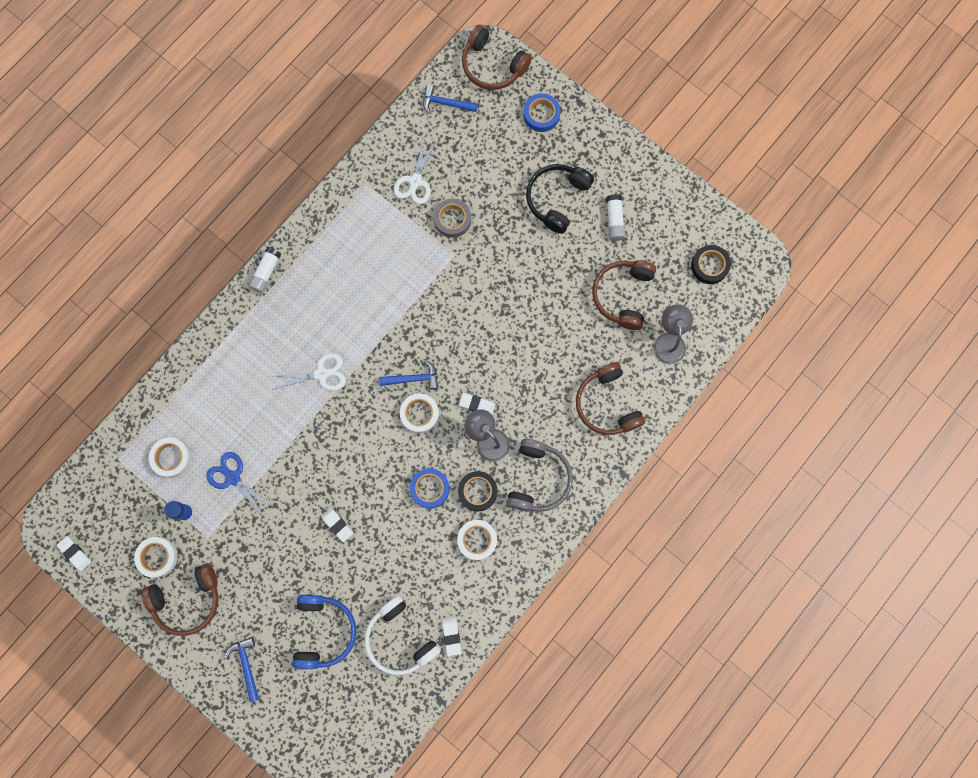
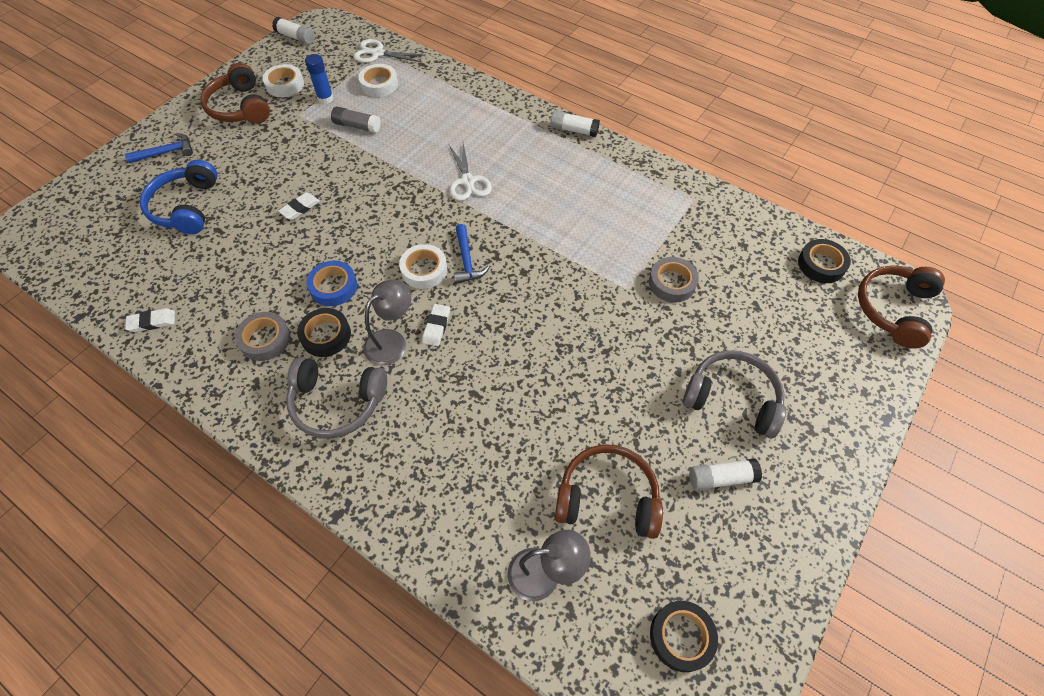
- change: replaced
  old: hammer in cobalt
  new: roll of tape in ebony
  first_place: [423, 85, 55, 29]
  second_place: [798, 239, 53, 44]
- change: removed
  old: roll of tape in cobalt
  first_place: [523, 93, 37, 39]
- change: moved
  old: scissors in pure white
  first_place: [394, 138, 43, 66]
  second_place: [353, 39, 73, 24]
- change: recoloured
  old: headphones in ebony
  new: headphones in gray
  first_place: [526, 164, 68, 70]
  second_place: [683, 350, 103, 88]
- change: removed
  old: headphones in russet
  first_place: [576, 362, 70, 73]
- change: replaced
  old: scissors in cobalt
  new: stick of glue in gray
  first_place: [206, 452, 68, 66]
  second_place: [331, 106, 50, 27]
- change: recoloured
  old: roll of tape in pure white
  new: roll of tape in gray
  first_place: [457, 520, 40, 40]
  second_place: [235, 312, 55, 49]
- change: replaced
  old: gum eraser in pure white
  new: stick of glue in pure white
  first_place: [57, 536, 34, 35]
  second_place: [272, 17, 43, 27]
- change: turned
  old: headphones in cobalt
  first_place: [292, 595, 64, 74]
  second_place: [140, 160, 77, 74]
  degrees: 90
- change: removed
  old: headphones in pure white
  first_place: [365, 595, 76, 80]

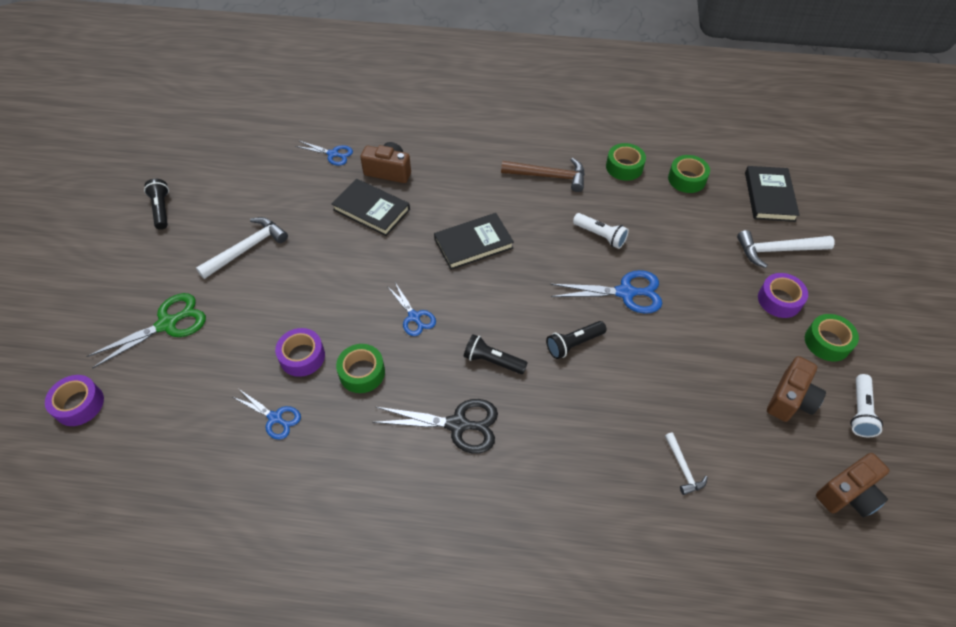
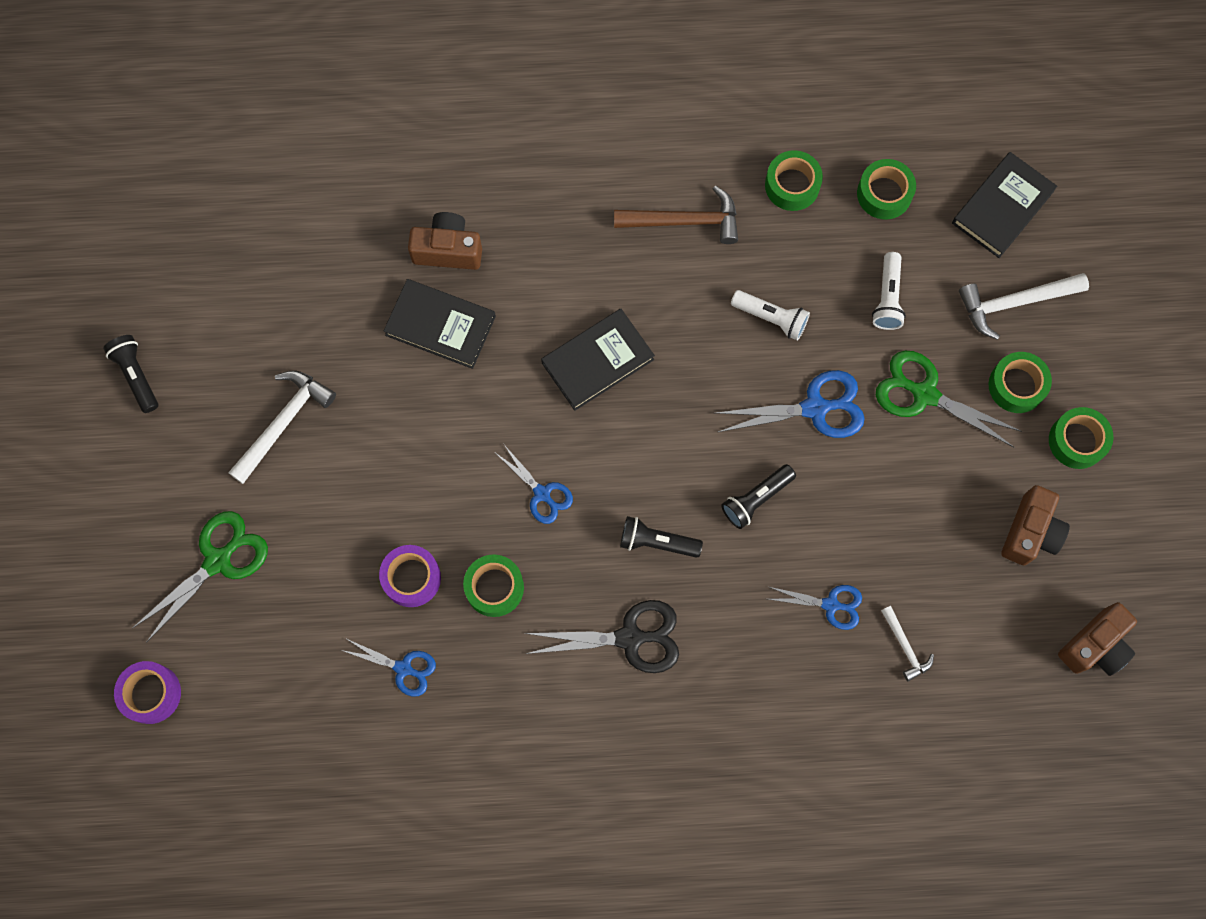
- change: moved
  old: scissors in cobalt
  first_place: [295, 141, 58, 25]
  second_place: [768, 585, 94, 45]
- change: turned
  old: book in ebony
  first_place: [745, 166, 55, 56]
  second_place: [952, 152, 105, 106]
  degrees: 45
- change: recoloured
  old: roll of tape in purple
  new: roll of tape in green
  first_place: [758, 273, 50, 45]
  second_place: [989, 352, 63, 61]
- change: moved
  old: pocket torch in pure white
  first_place: [850, 374, 33, 63]
  second_place: [872, 252, 34, 78]
- change: added
  new: scissors in green
  second_place: [876, 351, 146, 97]

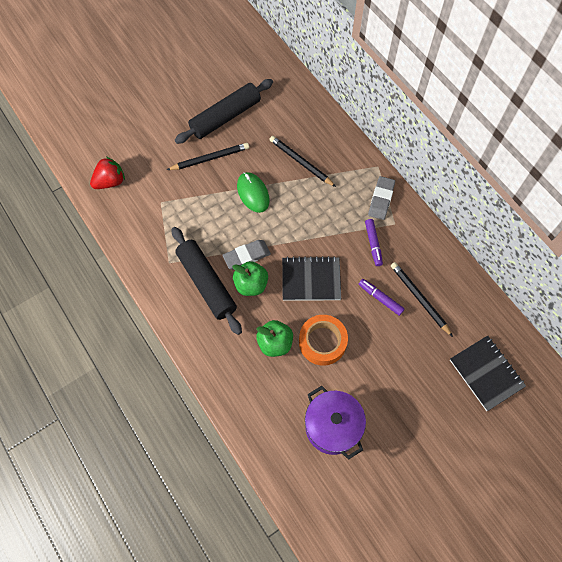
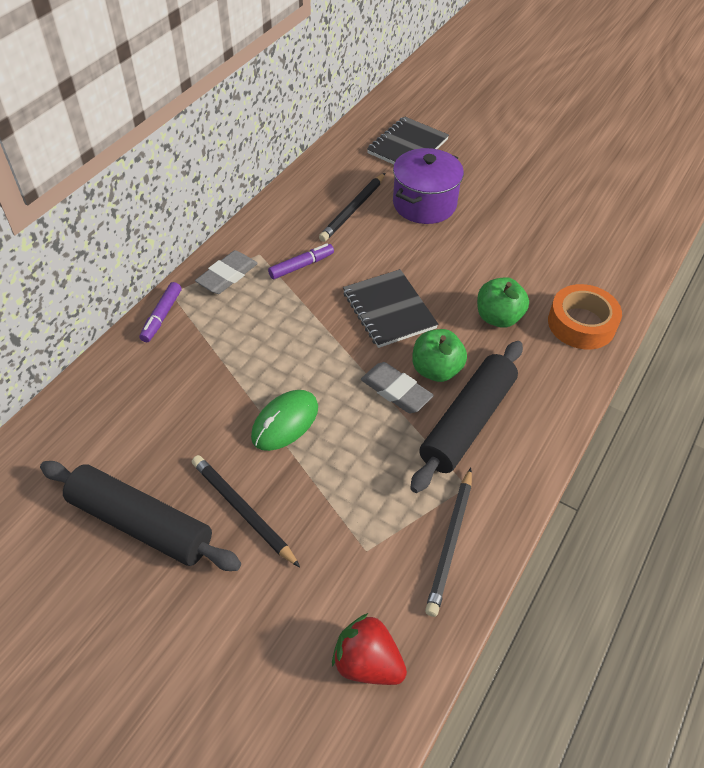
- change: moved
  old: pencil in ebony
  first_place: [269, 136, 67, 51]
  second_place: [425, 468, 47, 149]
- change: turned
  old: gum eraser in gray
  first_place: [368, 176, 27, 44]
  second_place: [195, 250, 63, 44]
  degrees: -45
- change: moved
  old: marker in purple
  first_place: [359, 279, 45, 37]
  second_place: [139, 282, 42, 60]
- change: moved
  old: roll of tape in orange-coloured
  first_place: [299, 315, 49, 50]
  second_place: [548, 284, 74, 65]
- change: moved
  old: stockpot in purple
  first_place: [305, 386, 61, 74]
  second_place: [393, 148, 71, 76]

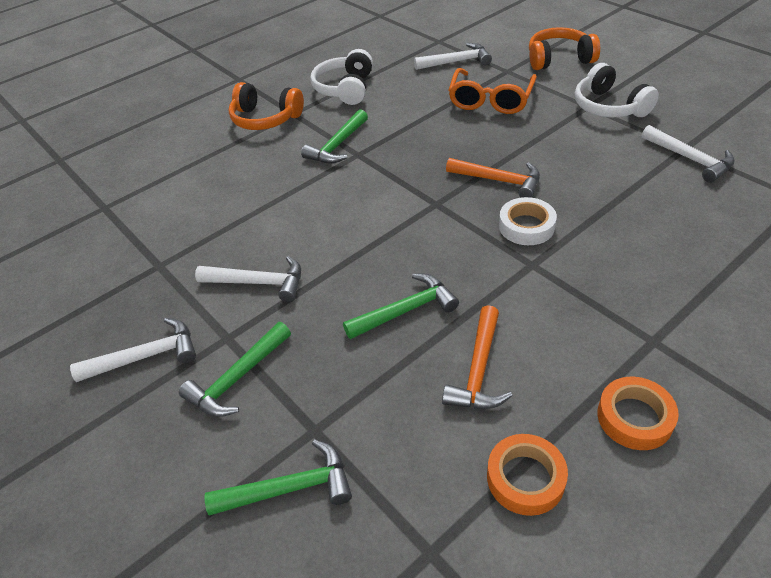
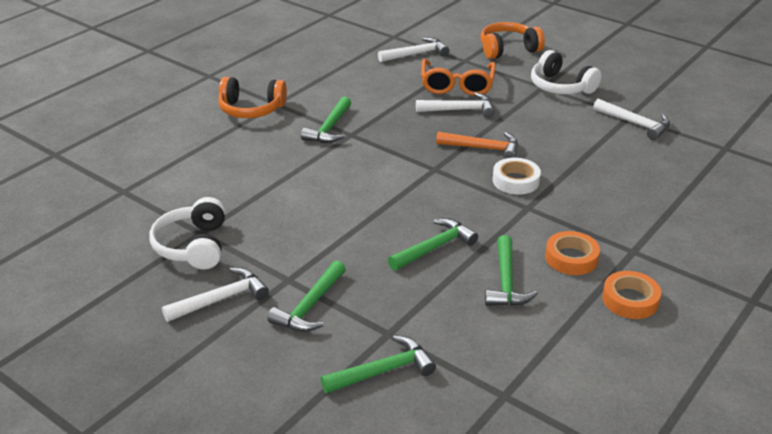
- change: moved
  old: headphones in pure white
  first_place: [310, 49, 63, 56]
  second_place: [149, 197, 76, 72]
- change: moved
  old: hammer in pure white
  first_place: [195, 256, 106, 46]
  second_place: [416, 92, 79, 26]
- change: recoloured
  old: hammer in orange-coloured
  new: hammer in green
  first_place: [442, 305, 70, 104]
  second_place: [485, 235, 53, 71]
- change: moved
  old: roll of tape in orange-coloured
  first_place: [487, 434, 81, 82]
  second_place: [545, 231, 55, 44]

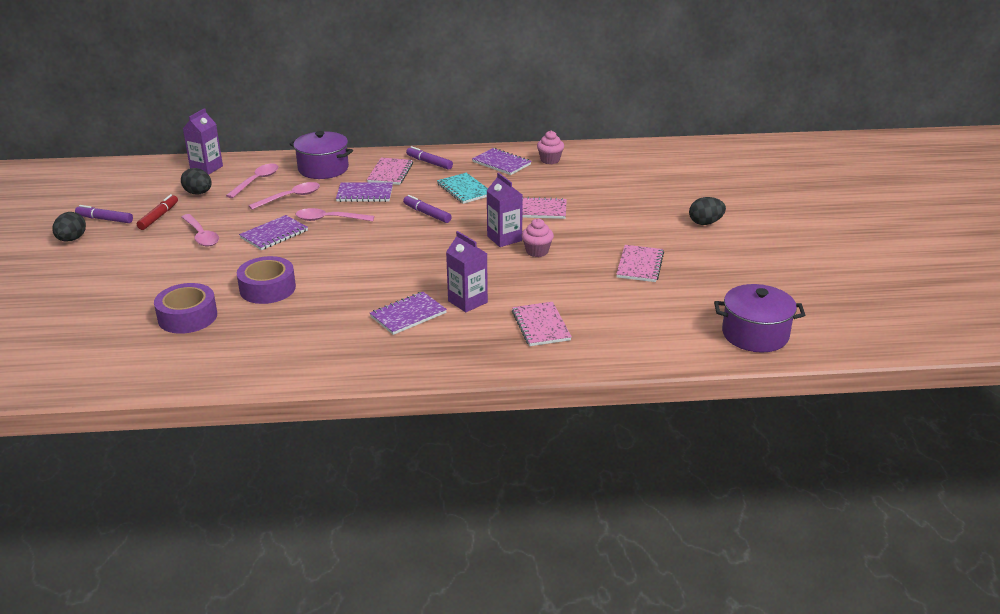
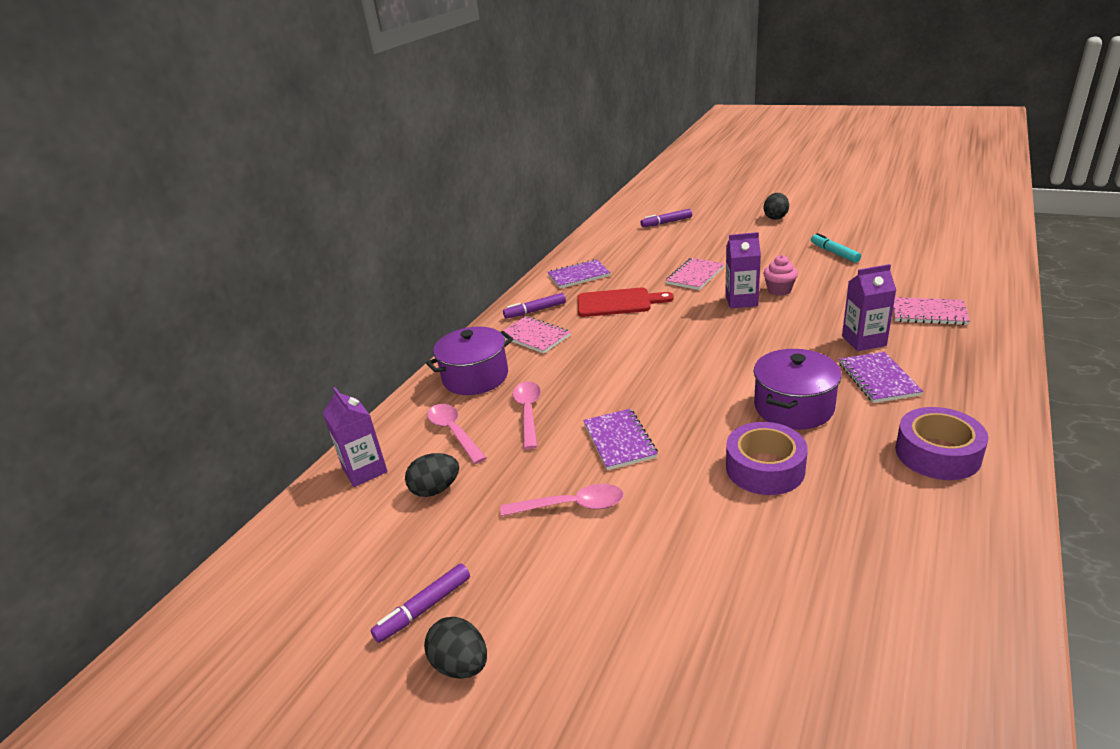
- change: removed
  old: cupcake in rose-pink
  first_place: [537, 131, 27, 33]
- change: replaced
  old: notepad in teal
  new: cutting board in scarlet
  first_place: [437, 173, 51, 31]
  second_place: [578, 288, 96, 29]
- change: removed
  old: notepad in purple
  first_place: [336, 183, 57, 19]
- change: removed
  old: marker in scarlet
  first_place: [137, 194, 41, 36]
- change: moved
  old: marker in purple
  first_place: [403, 195, 49, 28]
  second_place: [641, 209, 51, 18]
- change: removed
  old: tablespoon in rose-pink
  first_place: [296, 208, 78, 13]
- change: replaced
  old: notepad in rose-pink
  new: marker in teal
  first_place: [616, 245, 48, 37]
  second_place: [811, 233, 50, 30]
- change: moved
  old: roll of tape in purple
  first_place: [154, 283, 63, 51]
  second_place: [895, 407, 93, 73]
- change: moved
  old: stockpot in purple
  first_place: [714, 284, 91, 68]
  second_place: [754, 349, 88, 80]

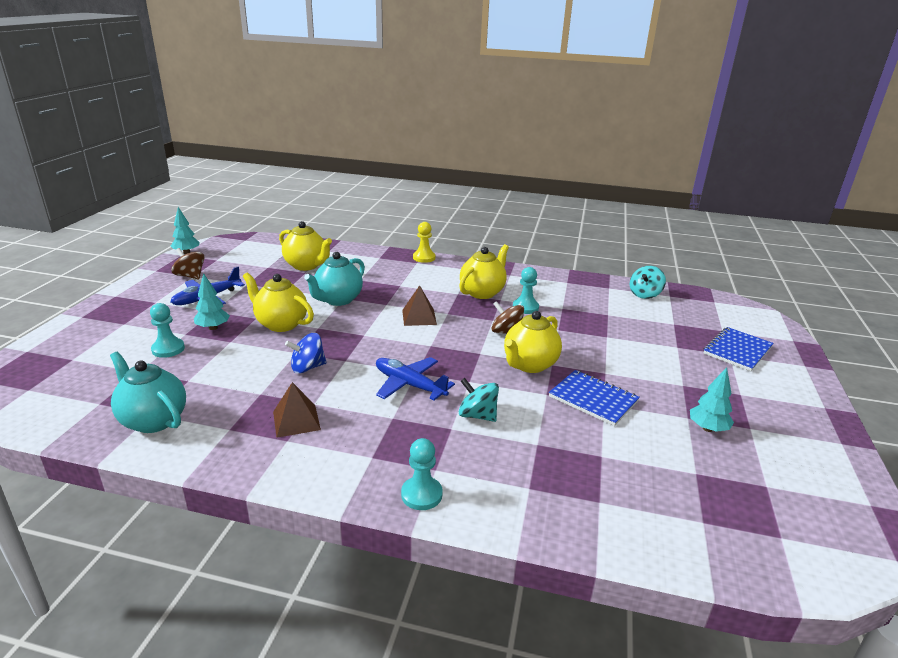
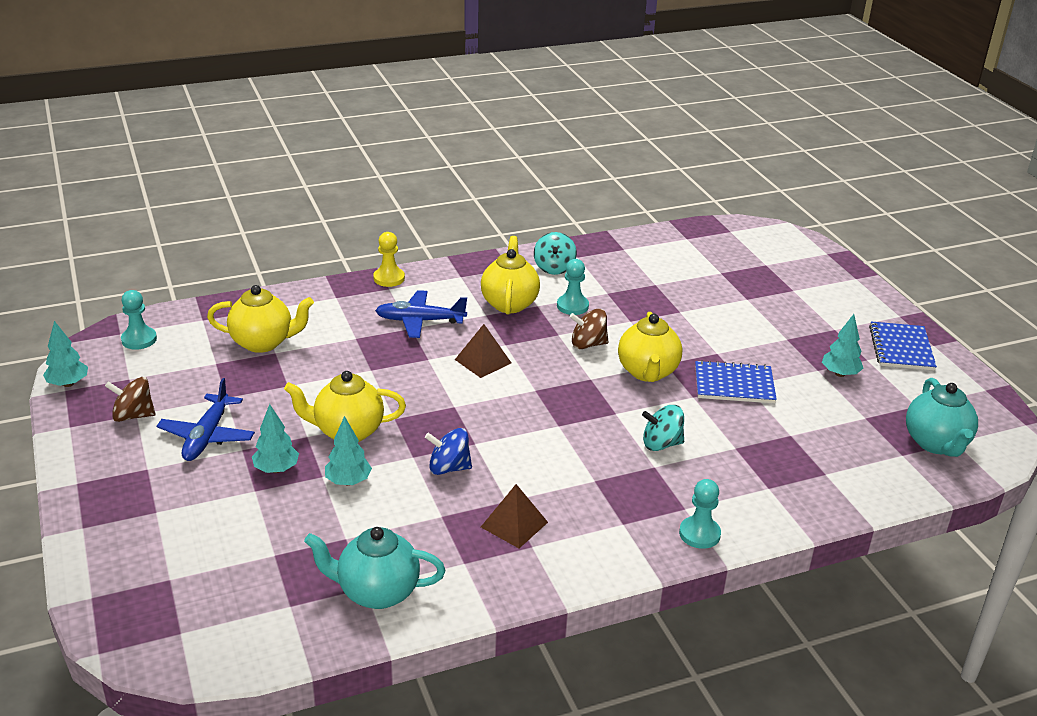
- change: moved
  old: teapot in teal
  first_place: [304, 252, 61, 54]
  second_place: [906, 378, 72, 79]
- change: moved
  old: spinning top in teal
  first_place: [630, 266, 36, 33]
  second_place: [534, 232, 43, 43]
- change: moved
  old: chess pawn in teal
  first_place: [150, 303, 35, 55]
  second_place: [121, 290, 36, 60]
- change: moved
  old: notepad in cobalt
  first_place: [704, 327, 70, 44]
  second_place: [869, 321, 68, 50]
- change: turned
  old: spinning top in cobalt
  first_place: [285, 333, 42, 41]
  second_place: [425, 428, 47, 47]
  degrees: 60
- change: moved
  old: toy plane in cobalt
  first_place: [376, 357, 79, 43]
  second_place: [375, 290, 92, 48]
- change: added
  new: fir tree in teal
  second_place: [325, 416, 47, 69]

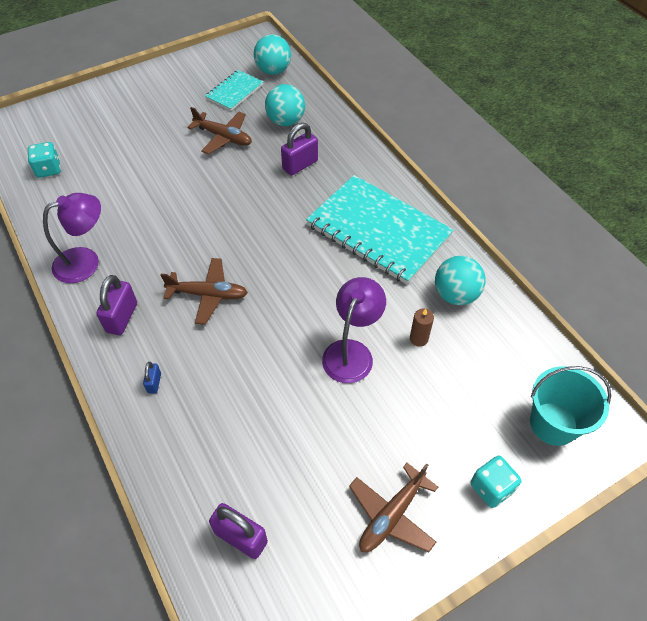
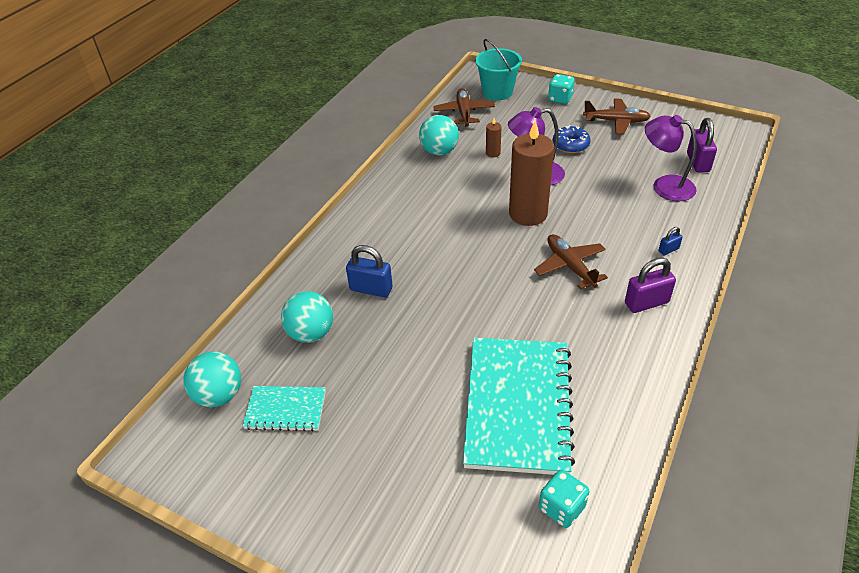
- change: moved
  old: toy plane in russet
  first_place: [187, 107, 65, 47]
  second_place: [433, 88, 62, 39]
- change: recoloured
  old: small lock in purple
  new: small lock in cobalt
  first_place: [281, 123, 37, 53]
  second_place: [346, 245, 47, 52]
- change: moved
  old: notepad in teal
  first_place: [306, 175, 148, 110]
  second_place: [463, 338, 112, 137]
- change: moved
  old: lamp in purple
  first_place: [43, 193, 58, 90]
  second_place: [645, 115, 52, 86]
- change: added
  new: pillar candle in russet
  second_place: [509, 120, 45, 106]
- change: added
  new: glazed donut in cobalt
  second_place: [553, 125, 38, 28]

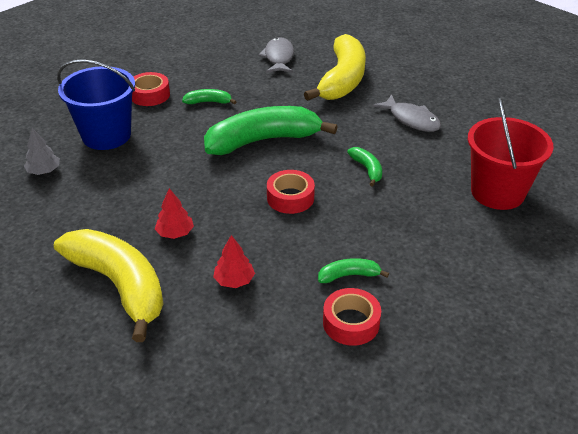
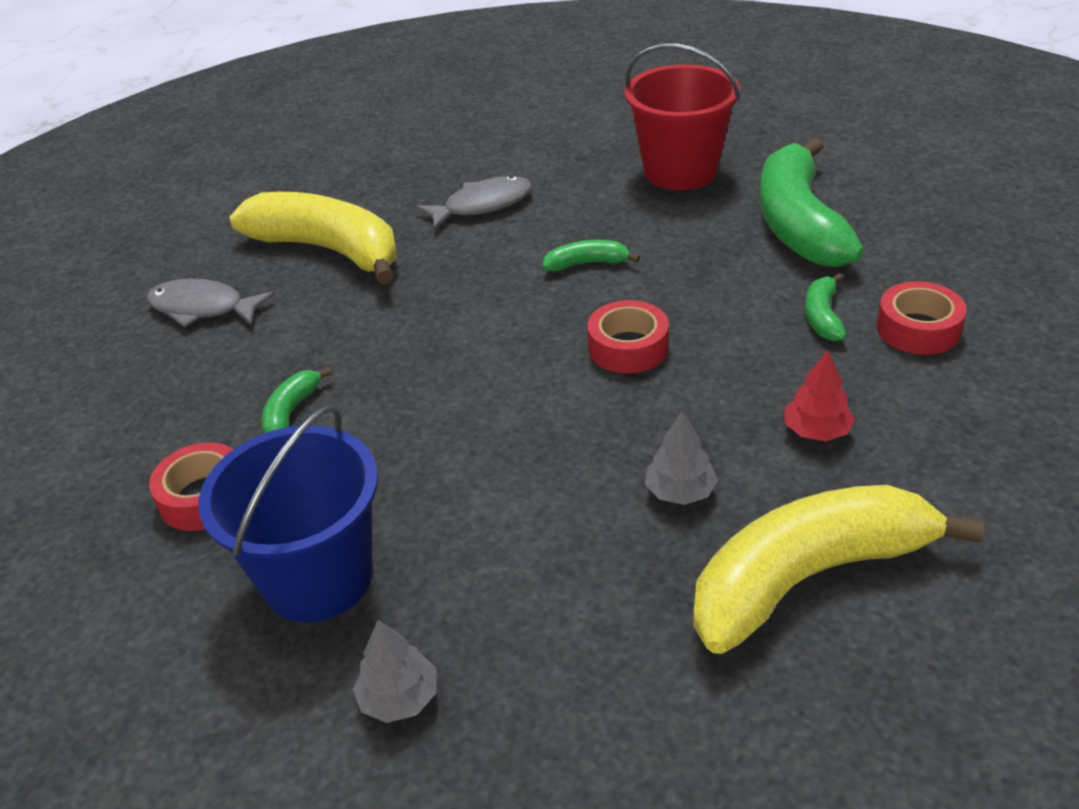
- change: moved
  old: banana in green
  first_place: [204, 106, 134, 49]
  second_place: [760, 138, 104, 129]
- change: recoloured
  old: fir tree in scarlet
  new: fir tree in gray
  first_place: [155, 188, 39, 51]
  second_place: [645, 411, 73, 94]

